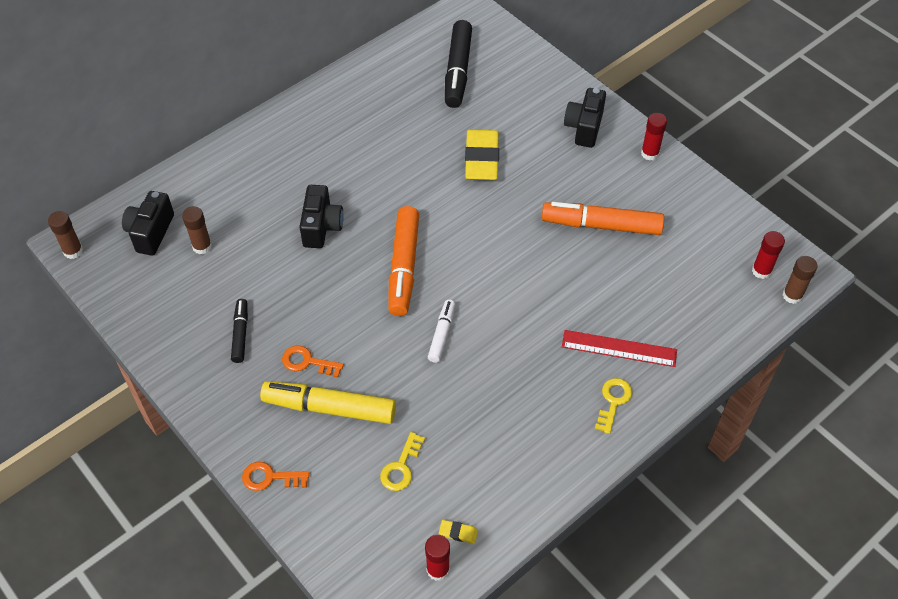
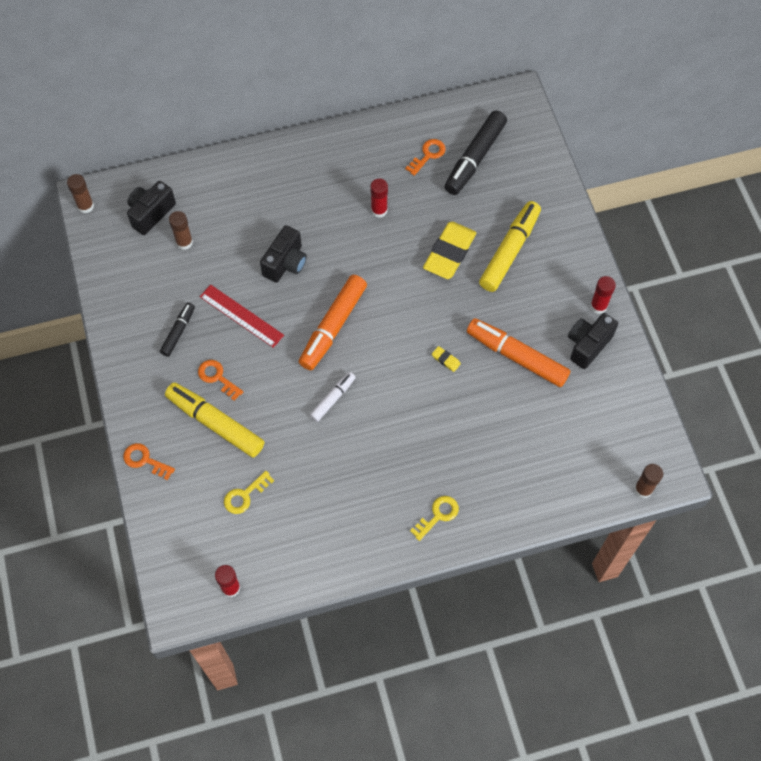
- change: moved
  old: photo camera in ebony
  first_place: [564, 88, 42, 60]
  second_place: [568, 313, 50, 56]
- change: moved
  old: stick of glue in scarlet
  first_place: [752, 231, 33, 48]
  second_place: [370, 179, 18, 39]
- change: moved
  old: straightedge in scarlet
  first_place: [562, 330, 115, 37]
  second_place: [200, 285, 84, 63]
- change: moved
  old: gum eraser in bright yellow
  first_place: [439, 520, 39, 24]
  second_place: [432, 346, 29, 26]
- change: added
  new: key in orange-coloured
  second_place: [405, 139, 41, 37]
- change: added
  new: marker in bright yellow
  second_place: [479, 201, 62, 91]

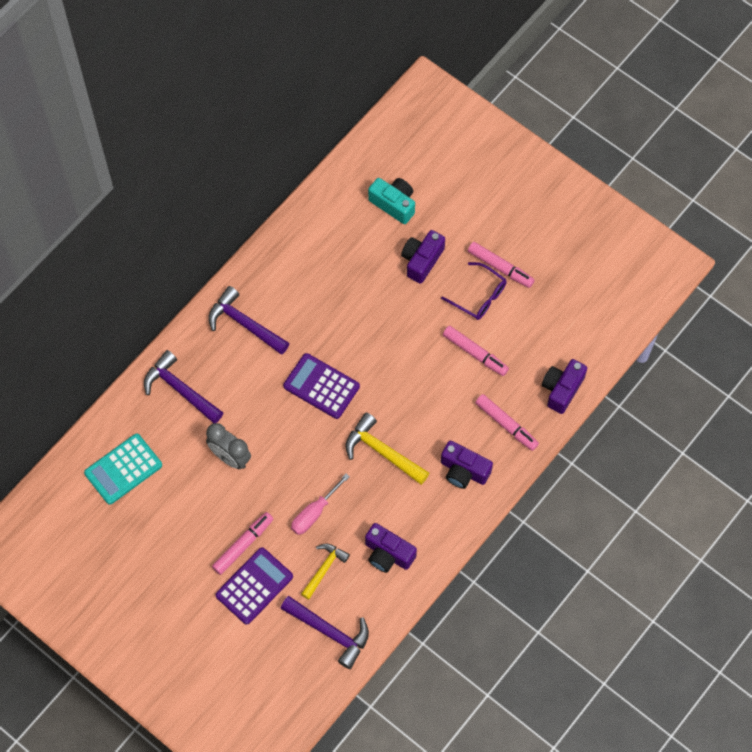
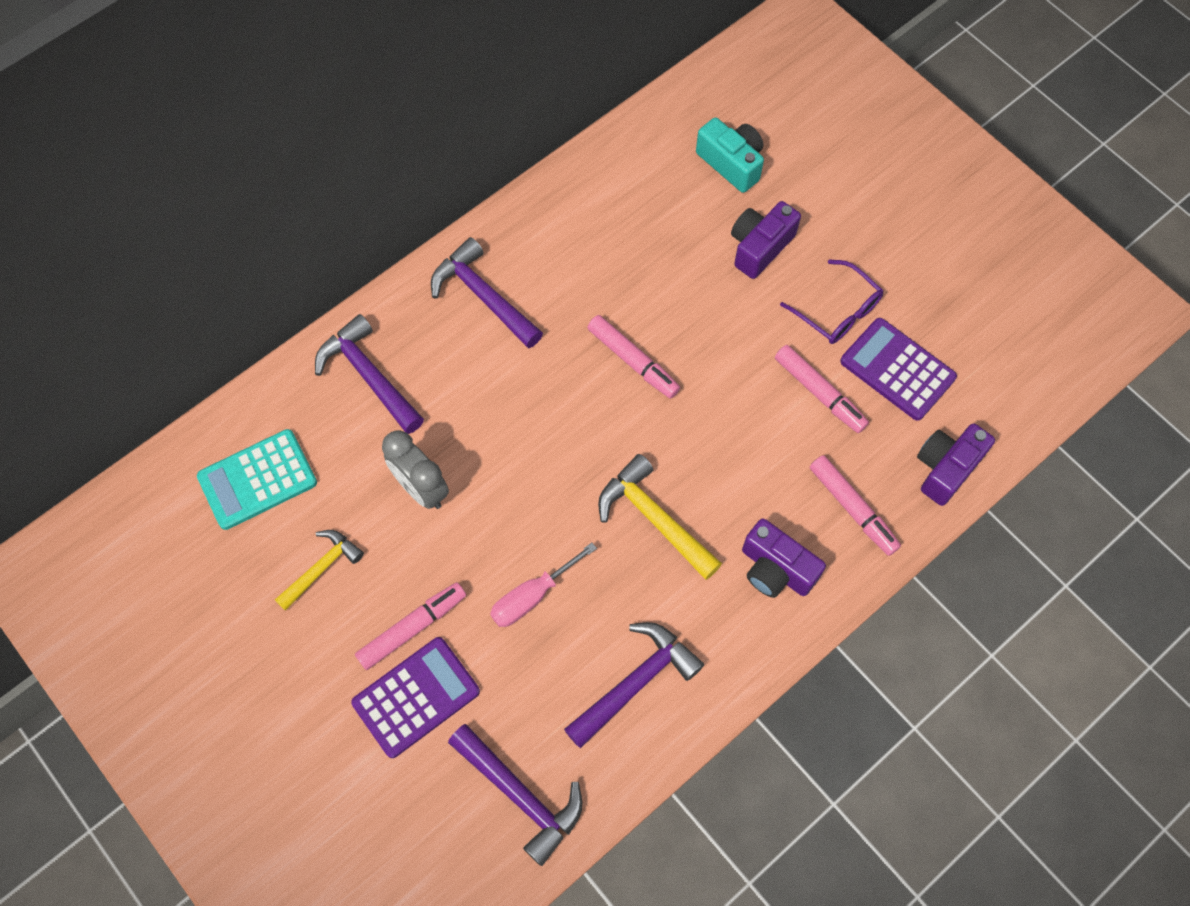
- change: moved
  old: marker in rose-pink
  first_place: [468, 242, 67, 46]
  second_place: [587, 315, 93, 83]
- change: moved
  old: adding machine in purple
  first_place: [283, 353, 77, 66]
  second_place: [840, 318, 117, 103]
- change: replaced
  old: photo camera in purple
  new: hammer in purple
  first_place: [365, 523, 52, 50]
  second_place: [564, 622, 140, 126]
- change: moved
  old: hammer in bright yellow
  first_place: [301, 543, 49, 57]
  second_place: [275, 530, 89, 81]

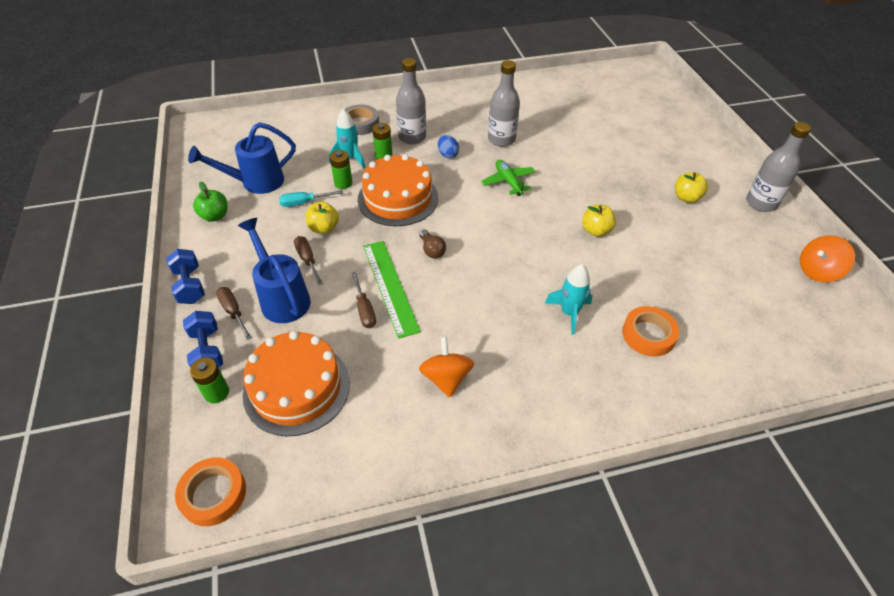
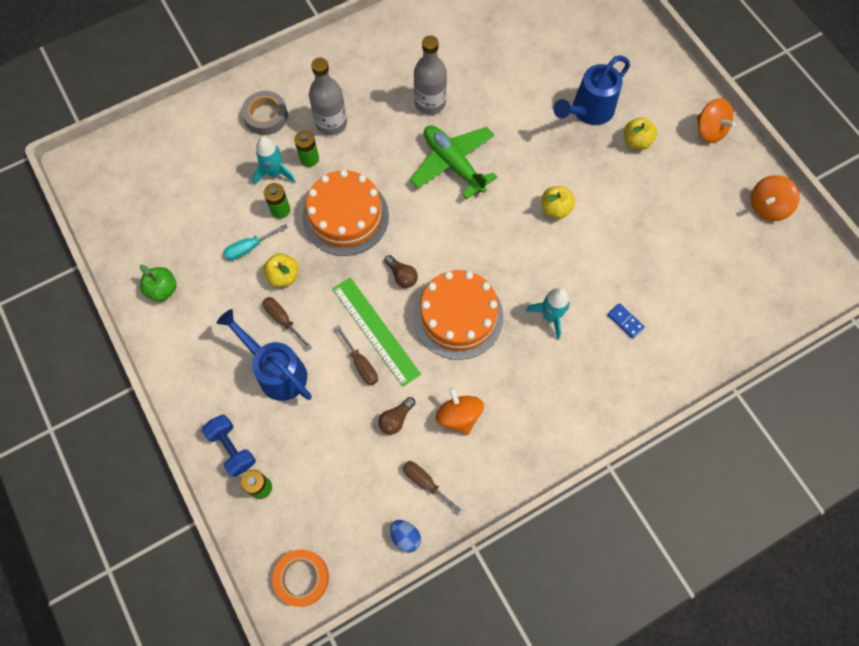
- change: moved
  old: watering pot in cobalt
  first_place: [188, 122, 108, 72]
  second_place: [553, 55, 77, 70]
- change: replaced
  old: flask in gray
  new: spinning top in orange-coloured
  first_place: [746, 122, 65, 90]
  second_place: [697, 98, 39, 45]
- change: moved
  old: egg shape in cobalt
  first_place: [438, 135, 21, 23]
  second_place: [390, 520, 31, 33]
- change: resized
  old: toy plane in green
  first_place: [481, 160, 55, 36]
  second_place: [410, 125, 87, 74]
  factor: 1.59
- change: removed
  old: free weight in cobalt
  first_place: [166, 249, 39, 55]
- change: moved
  old: screwdriver in russet
  first_place: [216, 287, 36, 53]
  second_place: [403, 461, 61, 55]
- change: replaced
  old: roll of tape in orange-coloured
  new: domino in cobalt
  first_place: [622, 306, 57, 51]
  second_place: [607, 303, 38, 36]
- change: moved
  old: cake in orange-coloured
  first_place: [243, 331, 107, 105]
  second_place: [413, 270, 90, 90]
- change: added
  new: lightbulb in russet
  second_place: [378, 397, 37, 38]

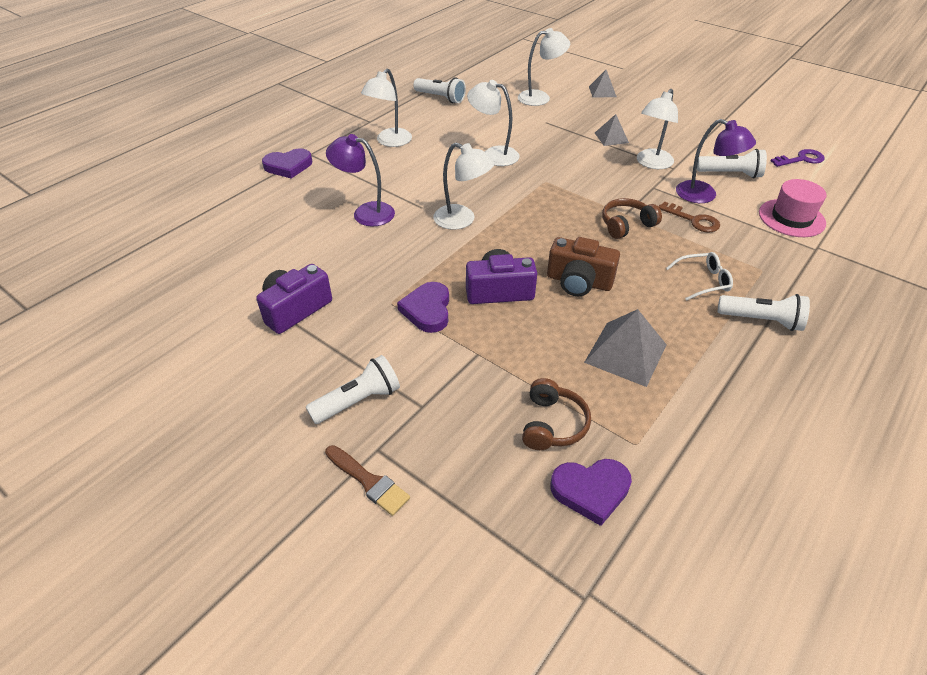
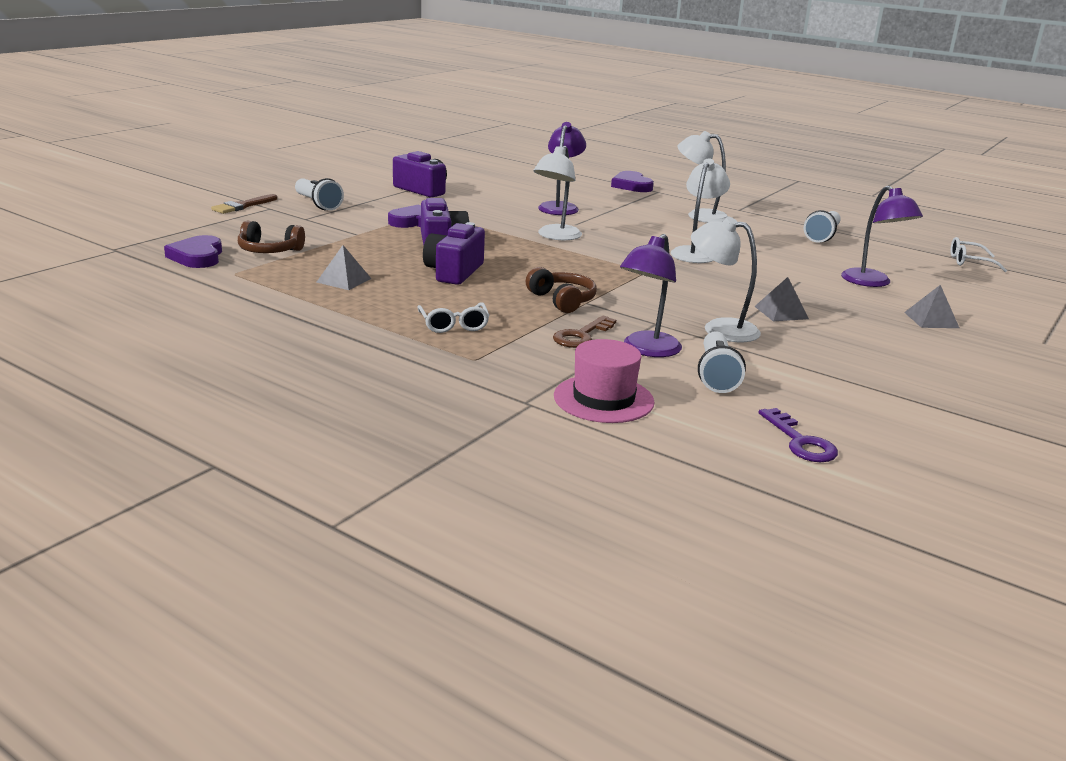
- change: recoloured
  old: lamp in pure white
  new: lamp in purple
  first_place: [518, 28, 52, 78]
  second_place: [841, 185, 82, 102]
- change: recoloured
  old: photo camera in russet
  new: photo camera in purple
  first_place: [547, 237, 73, 59]
  second_place: [423, 222, 62, 63]
- change: removed
  old: pocket torch in pure white
  first_place: [718, 294, 92, 37]
- change: resized
  old: pyramid in gray
  first_place: [584, 309, 83, 78]
  second_place: [317, 245, 54, 45]
  factor: 0.61
- change: added
  new: eyeglasses in pure white
  second_place: [950, 237, 57, 35]

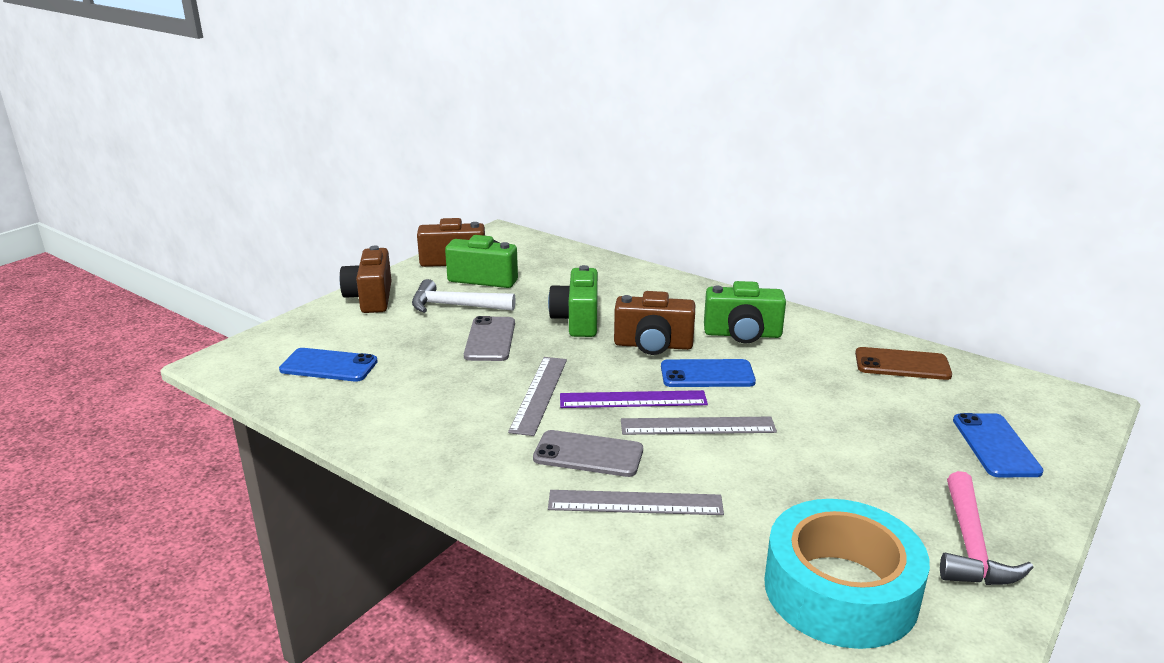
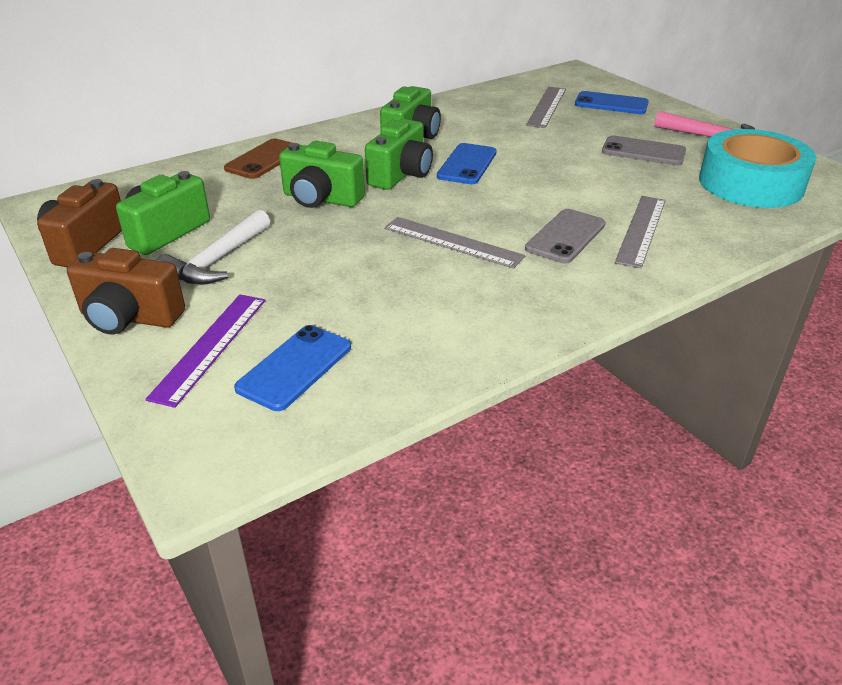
- change: recoloured
  old: photo camera in russet
  new: photo camera in green
  first_place: [614, 291, 81, 64]
  second_place: [365, 119, 68, 71]
- change: moved
  old: smartphone in gray
  first_place: [464, 316, 51, 45]
  second_place: [602, 135, 84, 30]
- change: moved
  old: smartphone in russet
  first_place: [855, 347, 97, 33]
  second_place: [224, 138, 68, 41]
- change: moved
  old: straightedge in purple
  first_place: [560, 390, 148, 18]
  second_place: [145, 295, 120, 113]
- change: moved
  old: straightedge in gray
  first_place: [621, 416, 156, 19]
  second_place: [526, 87, 40, 41]

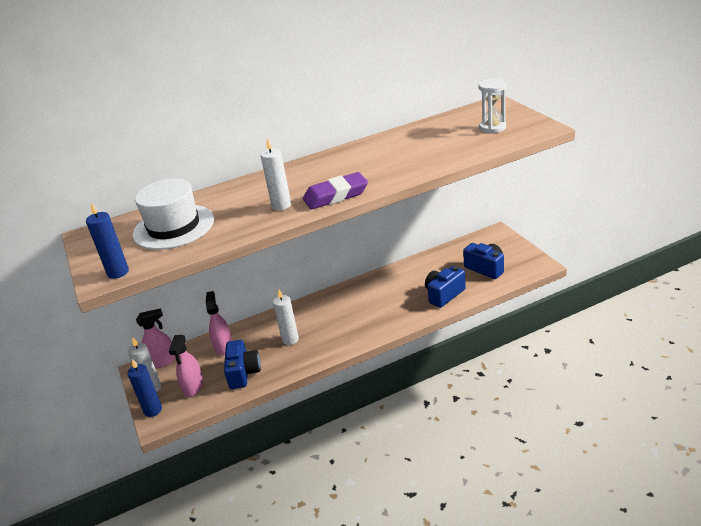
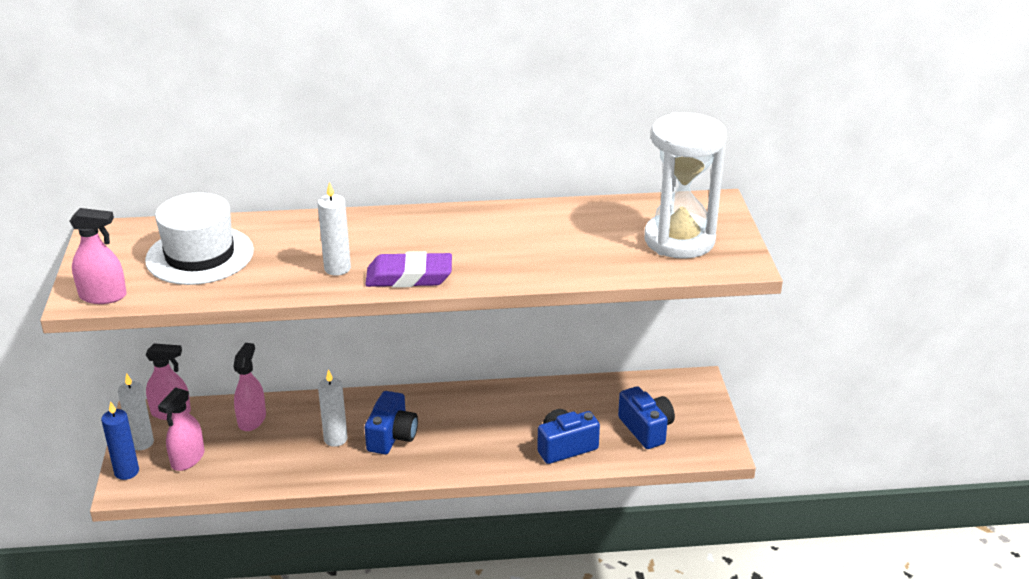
- change: resized
  old: sand timer in pure white
  first_place: [478, 78, 28, 55]
  second_place: [644, 112, 83, 147]
  factor: 1.85
- change: replaced
  old: pillar candle in cobalt
  new: spray bottle in rose-pink
  first_place: [86, 202, 43, 77]
  second_place: [69, 208, 58, 96]
- change: moved
  old: photo camera in cobalt
  first_place: [224, 340, 37, 49]
  second_place: [364, 391, 54, 63]

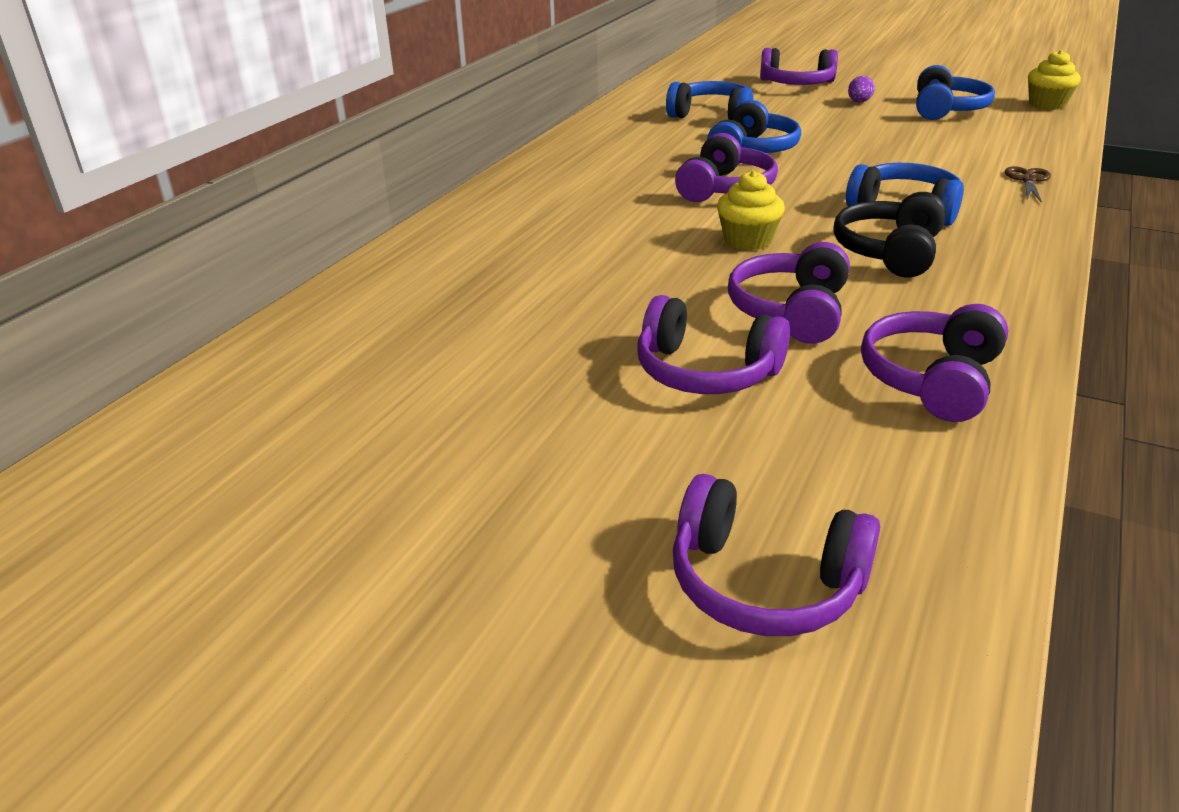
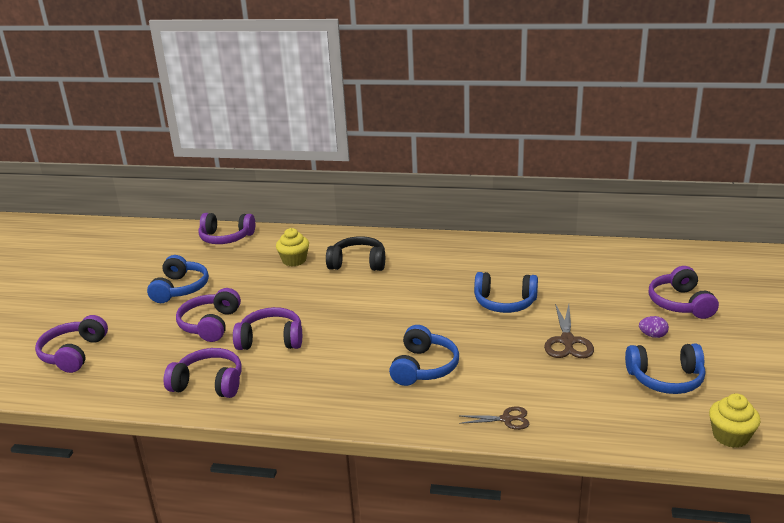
- change: moved
  old: headphones in cobalt
  first_place: [666, 81, 87, 39]
  second_place: [147, 255, 62, 48]
- change: moved
  old: headphones in purple
  first_place: [675, 133, 103, 69]
  second_place: [198, 213, 57, 31]
- change: moved
  old: cupcake in bright yellow
  first_place: [717, 170, 68, 80]
  second_place: [276, 228, 33, 38]
- change: moved
  old: headphones in ebony
  first_place: [833, 192, 114, 86]
  second_place: [326, 236, 59, 35]
- change: added
  new: scissors in russet
  second_place: [544, 304, 50, 54]

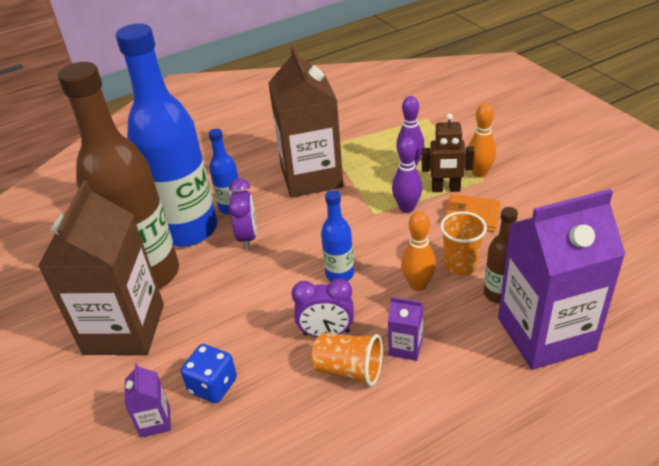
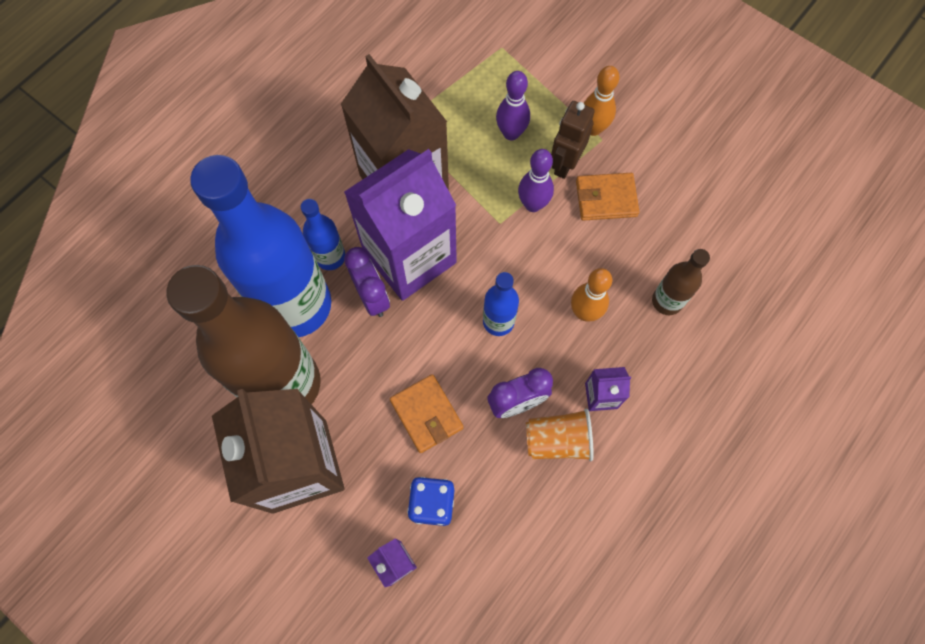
- change: turned
  old: toy robot in russet
  first_place: [422, 113, 53, 79]
  second_place: [551, 101, 44, 78]
  degrees: 135
- change: moved
  old: milk carton in purple
  first_place: [498, 189, 128, 181]
  second_place: [344, 149, 113, 152]
- change: removed
  old: beaker in orange-coloured
  first_place: [440, 211, 47, 64]
- change: added
  new: card wallet in orange-coloured
  second_place: [390, 374, 73, 79]

